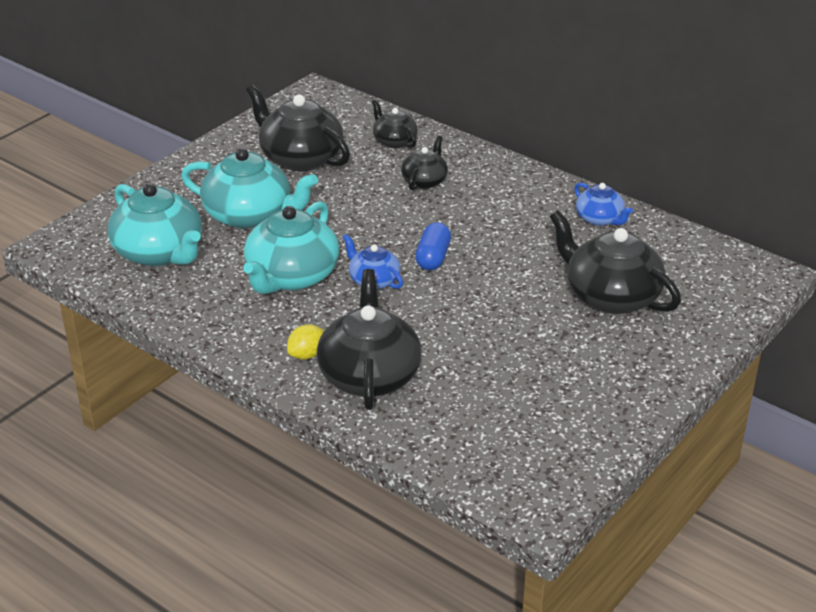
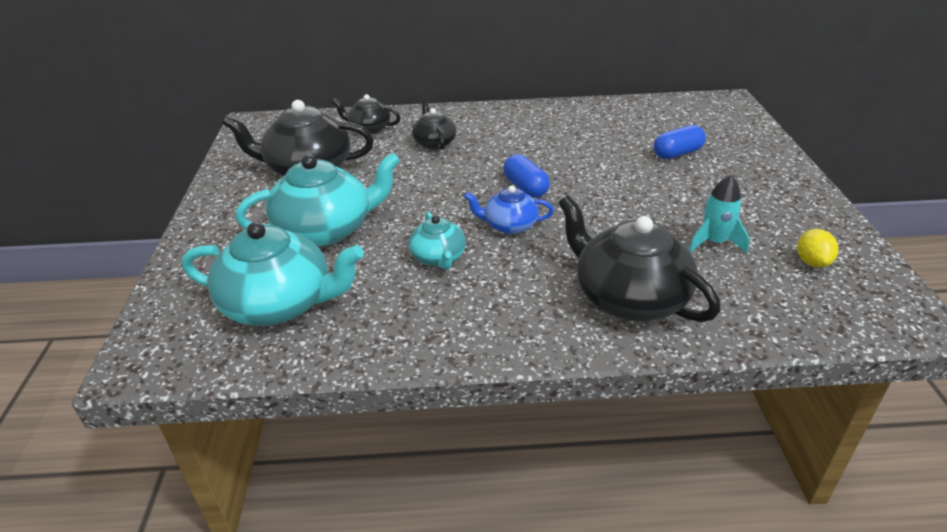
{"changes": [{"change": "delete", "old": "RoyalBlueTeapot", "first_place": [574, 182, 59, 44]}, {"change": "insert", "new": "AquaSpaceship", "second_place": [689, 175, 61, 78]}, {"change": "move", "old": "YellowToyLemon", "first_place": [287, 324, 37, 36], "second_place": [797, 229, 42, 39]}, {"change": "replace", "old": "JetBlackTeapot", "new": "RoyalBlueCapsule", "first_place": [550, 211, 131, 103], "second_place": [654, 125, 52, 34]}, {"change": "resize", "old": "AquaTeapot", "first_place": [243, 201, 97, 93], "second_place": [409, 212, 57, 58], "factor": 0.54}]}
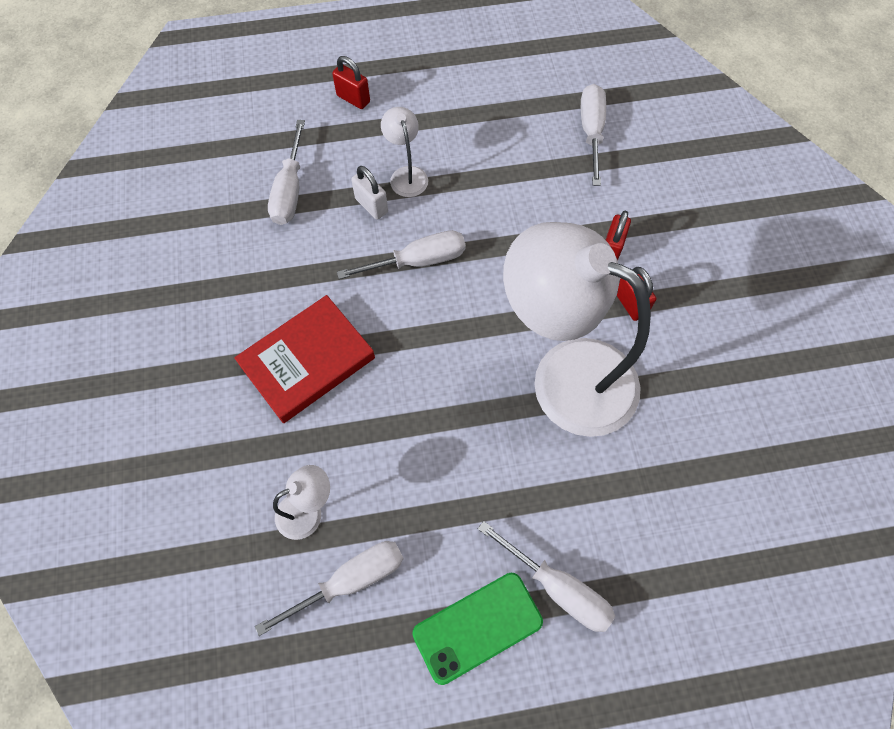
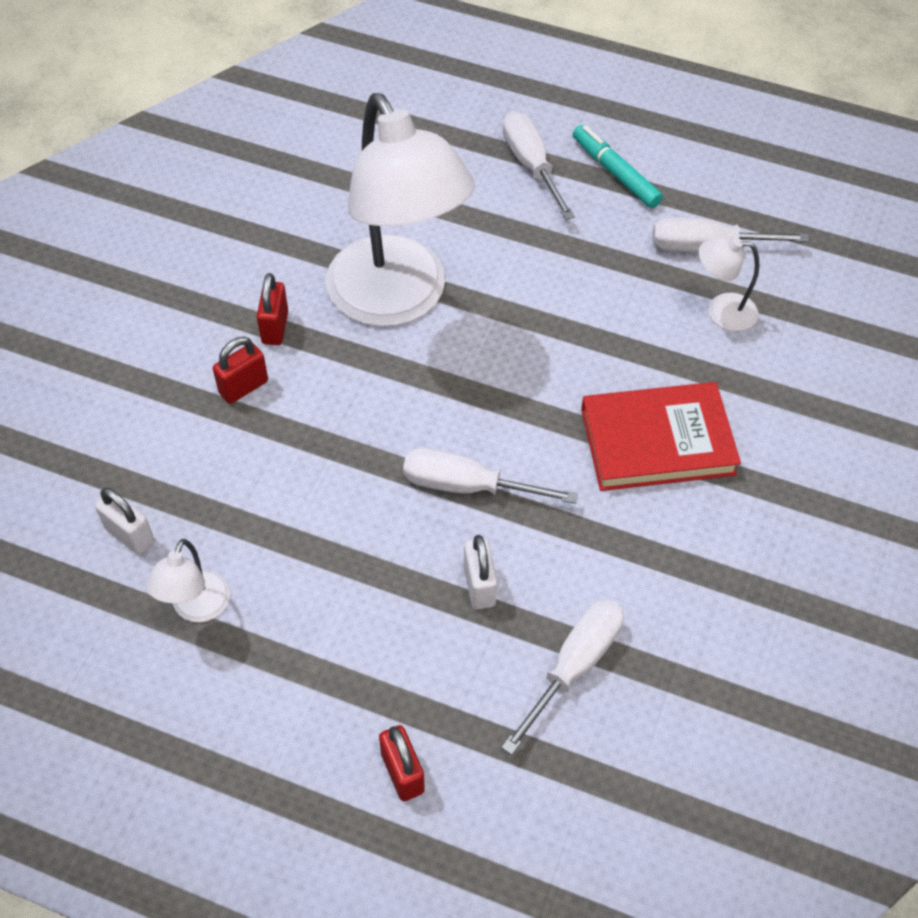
{"changes": [{"change": "move", "old": "SnowWhiteReadingLamp", "first_place": [381, 107, 47, 90], "second_place": [146, 539, 84, 83]}, {"change": "replace", "old": "GreenSmartphone", "new": "AquaMarkerPen", "first_place": [412, 573, 131, 112], "second_place": [573, 125, 90, 83]}, {"change": "replace", "old": "SnowWhiteHandScrewdriver", "new": "SnowWhitePadlock", "first_place": [581, 84, 25, 102], "second_place": [95, 487, 59, 68]}]}
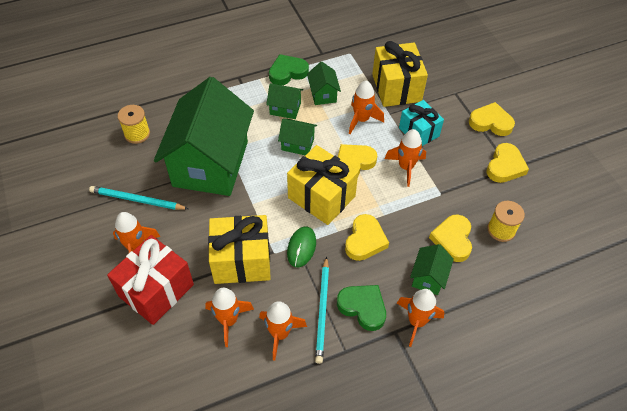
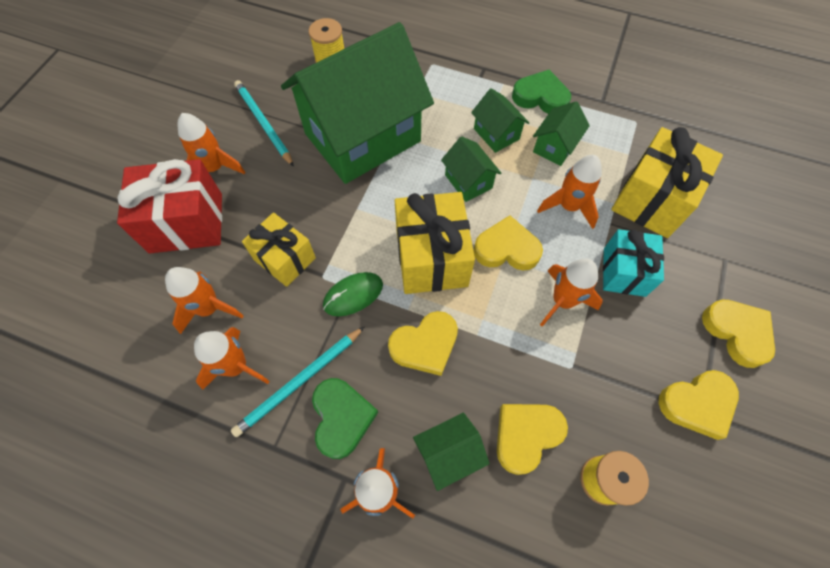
{"changes": [{"change": "resize", "old": "YellowGift", "first_place": [208, 215, 63, 69], "second_place": [242, 213, 74, 74], "factor": 0.66}]}
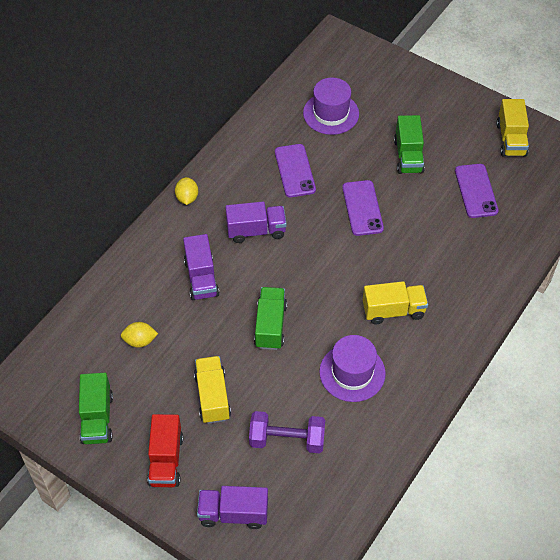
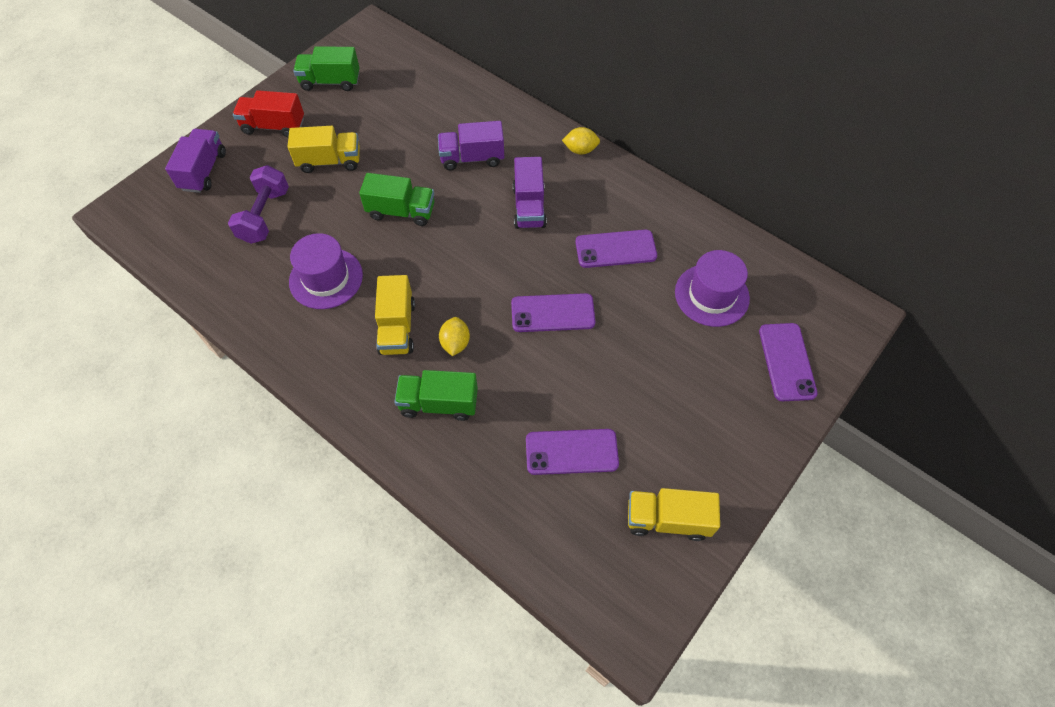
{"changes": [{"change": "insert", "new": "VioletSmartphone", "second_place": [759, 323, 59, 78]}, {"change": "move", "old": "YellowToyLemon", "first_place": [121, 322, 37, 26], "second_place": [439, 317, 31, 39]}, {"change": "move", "old": "GreenLorry", "first_place": [394, 115, 31, 59], "second_place": [394, 370, 84, 51]}]}
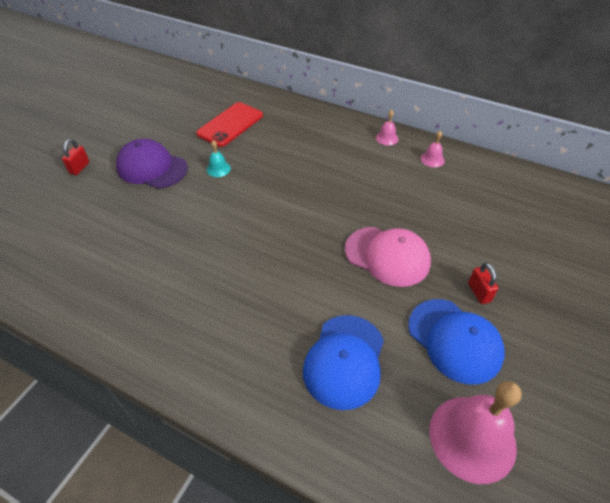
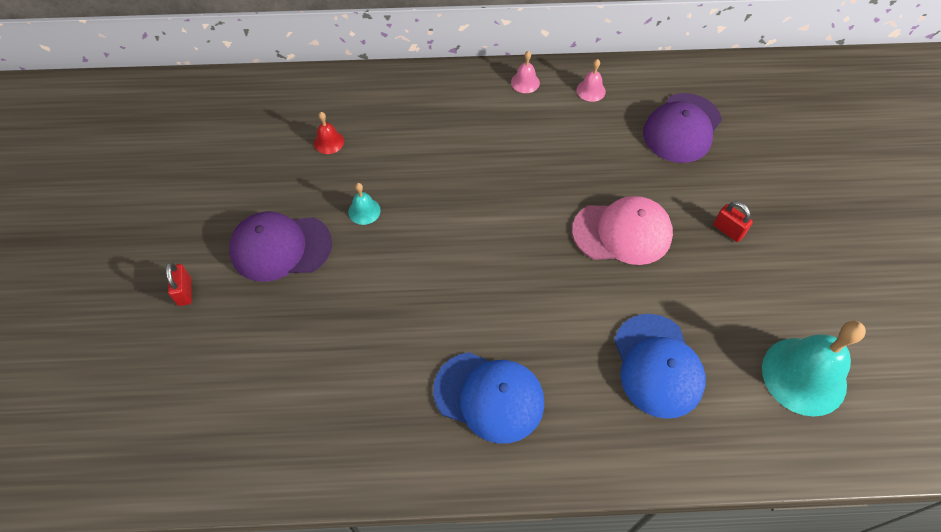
{"changes": [{"change": "insert", "new": "VioletCap", "second_place": [643, 93, 79, 70]}, {"change": "move", "old": "RoyalBlueCap", "first_place": [408, 299, 97, 86], "second_place": [433, 352, 111, 92]}, {"change": "replace", "old": "CrimsonSmartphone", "new": "CrimsonSchoolBell", "first_place": [196, 102, 67, 45], "second_place": [314, 112, 30, 42]}, {"change": "recolor", "old": "RosySchoolBell", "new": "AquaSchoolBell", "first_place": [429, 381, 93, 103], "second_place": [762, 321, 104, 96]}]}
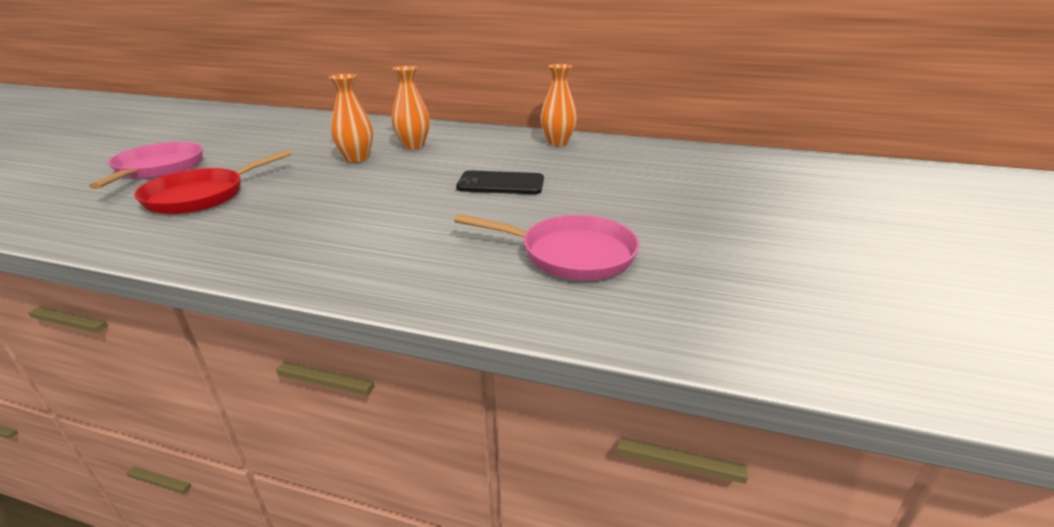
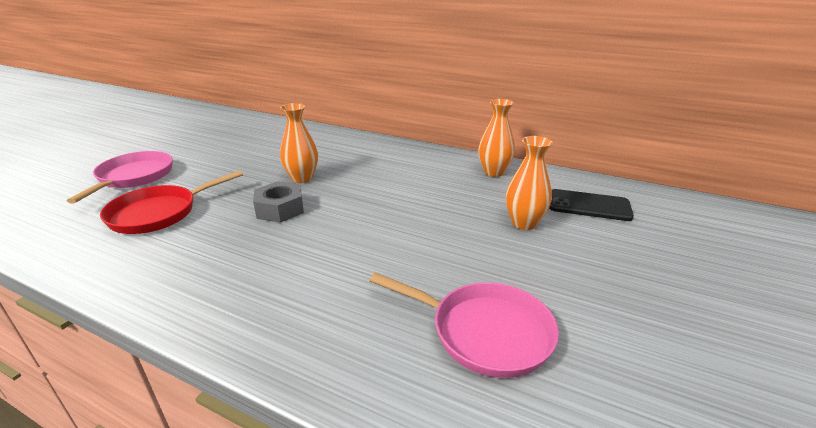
{"changes": [{"change": "insert", "new": "GrayHexNut", "second_place": [253, 181, 51, 42]}, {"change": "move", "old": "OrangeVase", "first_place": [392, 66, 38, 83], "second_place": [506, 136, 47, 94]}, {"change": "move", "old": "JetBlackSmartphone", "first_place": [456, 170, 88, 24], "second_place": [549, 189, 85, 32]}]}
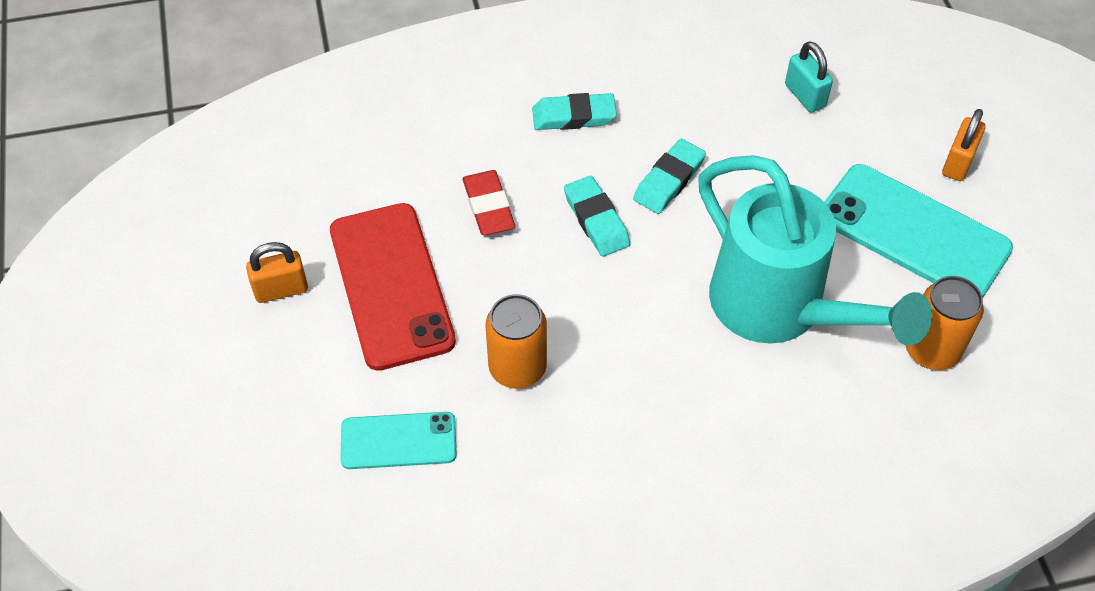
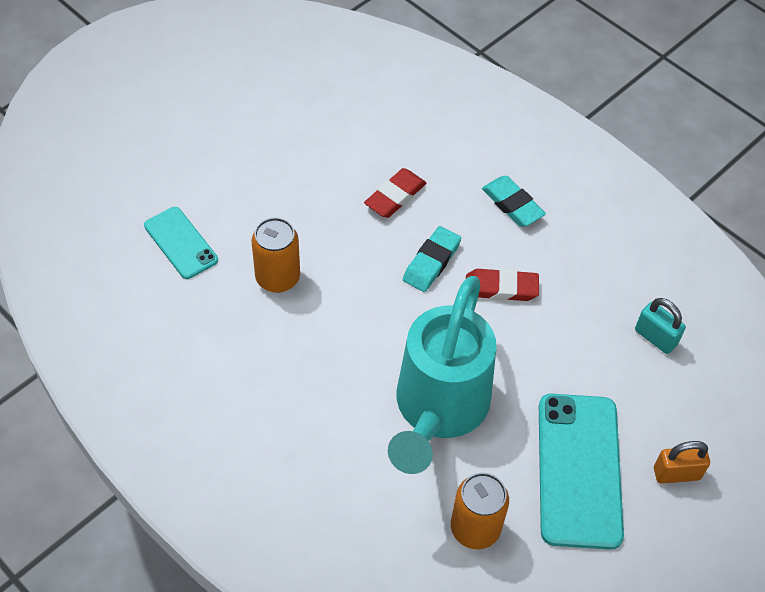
{"changes": [{"change": "delete", "old": "OrangePadlock", "first_place": [246, 242, 62, 61]}, {"change": "delete", "old": "CrimsonSmartphone", "first_place": [330, 203, 126, 168]}, {"change": "recolor", "old": "AquaPencilEraser", "new": "CrimsonPencilEraser", "first_place": [633, 139, 73, 75], "second_place": [466, 269, 73, 32]}, {"change": "rotate", "old": "AquaPadlock", "first_place": [785, 41, 48, 72], "second_place": [635, 298, 51, 56], "degrees": -75}]}
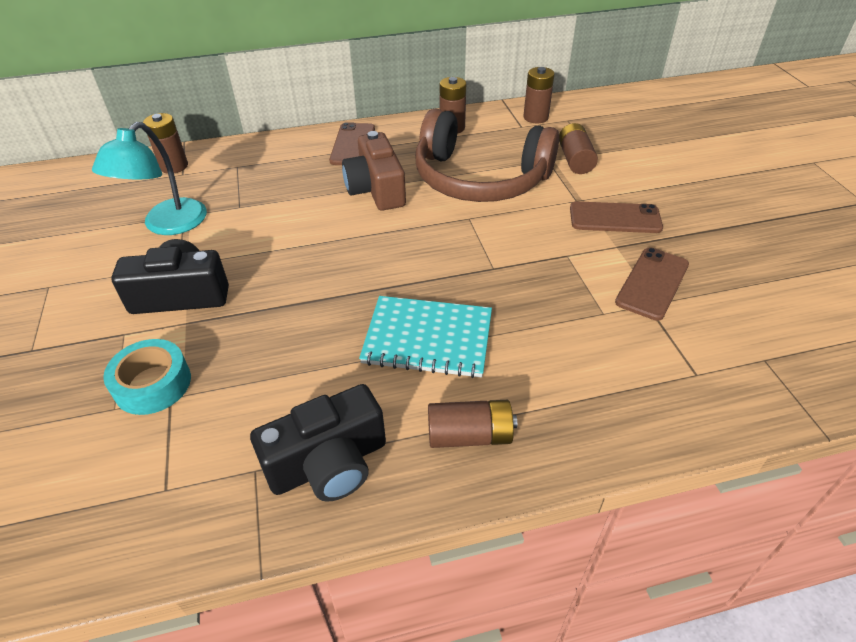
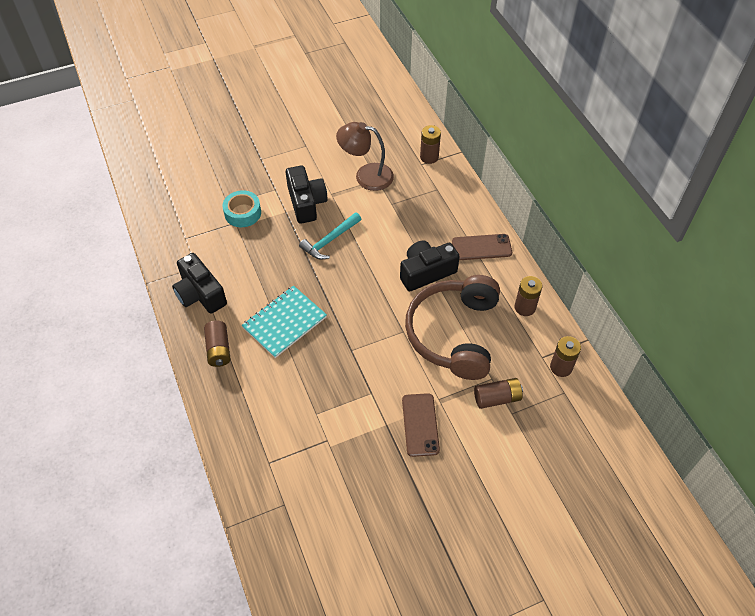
{"changes": [{"change": "delete", "old": "BrownSmartphone", "first_place": [615, 248, 74, 73]}, {"change": "insert", "new": "AquaClawHammer", "second_place": [299, 212, 62, 48]}, {"change": "recolor", "old": "AquaReadingLamp", "new": "BrownReadingLamp", "first_place": [92, 122, 115, 113], "second_place": [336, 122, 58, 69]}, {"change": "recolor", "old": "BrownCamera", "new": "JetBlackCamera", "first_place": [342, 131, 64, 80], "second_place": [400, 240, 60, 51]}, {"change": "rotate", "old": "AquaNotepad", "first_place": [359, 296, 133, 82], "second_place": [241, 286, 86, 72], "degrees": 45}]}
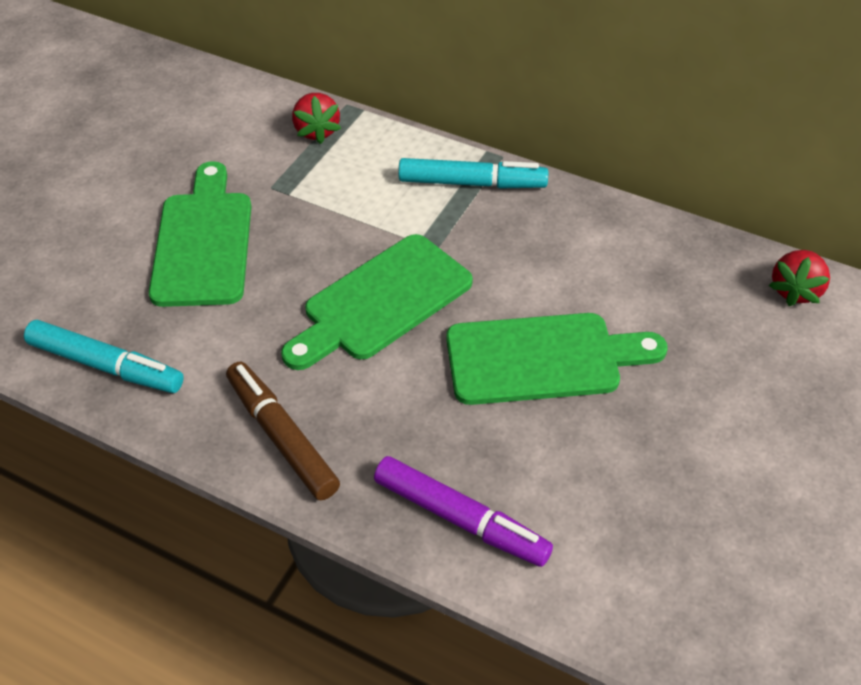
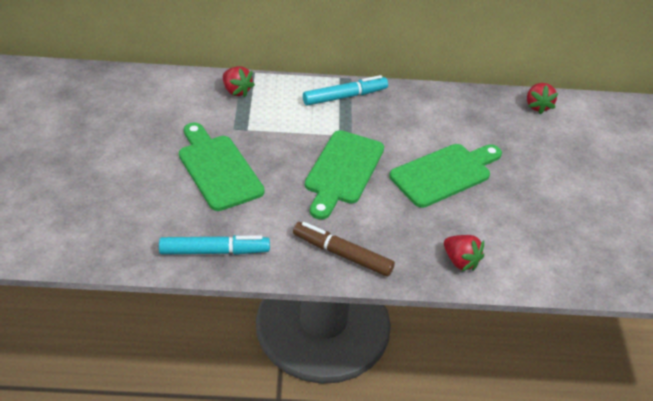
{"changes": [{"change": "replace", "old": "VioletMarkerPen", "new": "CrimsonBerry", "first_place": [374, 456, 179, 111], "second_place": [444, 235, 40, 36]}]}
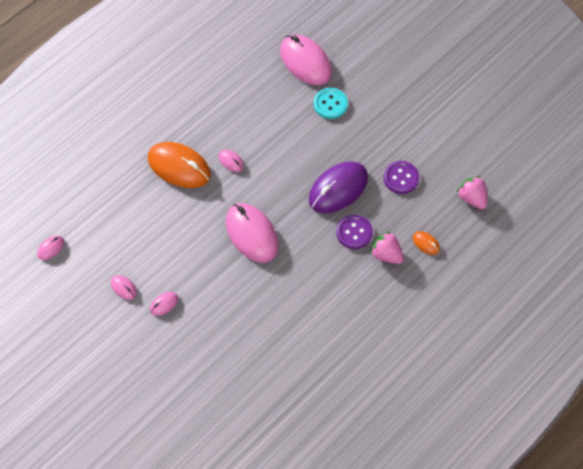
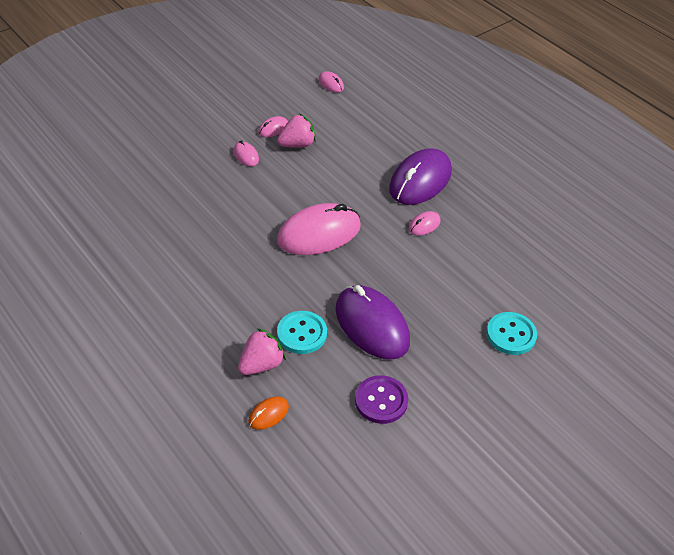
{"changes": [{"change": "delete", "old": "RosyMouse", "first_place": [280, 34, 52, 51]}, {"change": "move", "old": "RosyBerry", "first_place": [457, 176, 30, 33], "second_place": [277, 113, 39, 35]}, {"change": "recolor", "old": "OrangeMouse", "new": "VioletMouse", "first_place": [148, 142, 63, 46], "second_place": [389, 148, 63, 57]}, {"change": "recolor", "old": "VioletSewingButton", "new": "AquaSewingButton", "first_place": [336, 215, 37, 34], "second_place": [277, 311, 50, 43]}]}
